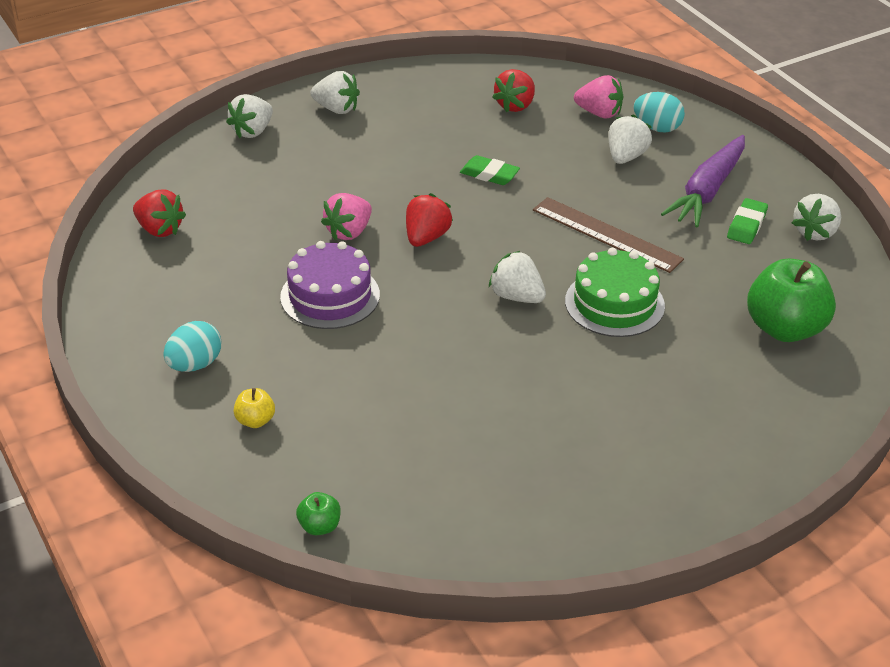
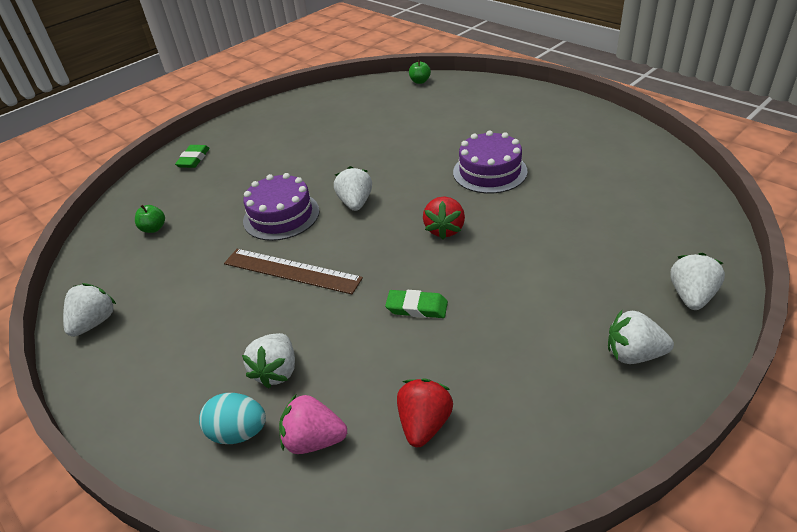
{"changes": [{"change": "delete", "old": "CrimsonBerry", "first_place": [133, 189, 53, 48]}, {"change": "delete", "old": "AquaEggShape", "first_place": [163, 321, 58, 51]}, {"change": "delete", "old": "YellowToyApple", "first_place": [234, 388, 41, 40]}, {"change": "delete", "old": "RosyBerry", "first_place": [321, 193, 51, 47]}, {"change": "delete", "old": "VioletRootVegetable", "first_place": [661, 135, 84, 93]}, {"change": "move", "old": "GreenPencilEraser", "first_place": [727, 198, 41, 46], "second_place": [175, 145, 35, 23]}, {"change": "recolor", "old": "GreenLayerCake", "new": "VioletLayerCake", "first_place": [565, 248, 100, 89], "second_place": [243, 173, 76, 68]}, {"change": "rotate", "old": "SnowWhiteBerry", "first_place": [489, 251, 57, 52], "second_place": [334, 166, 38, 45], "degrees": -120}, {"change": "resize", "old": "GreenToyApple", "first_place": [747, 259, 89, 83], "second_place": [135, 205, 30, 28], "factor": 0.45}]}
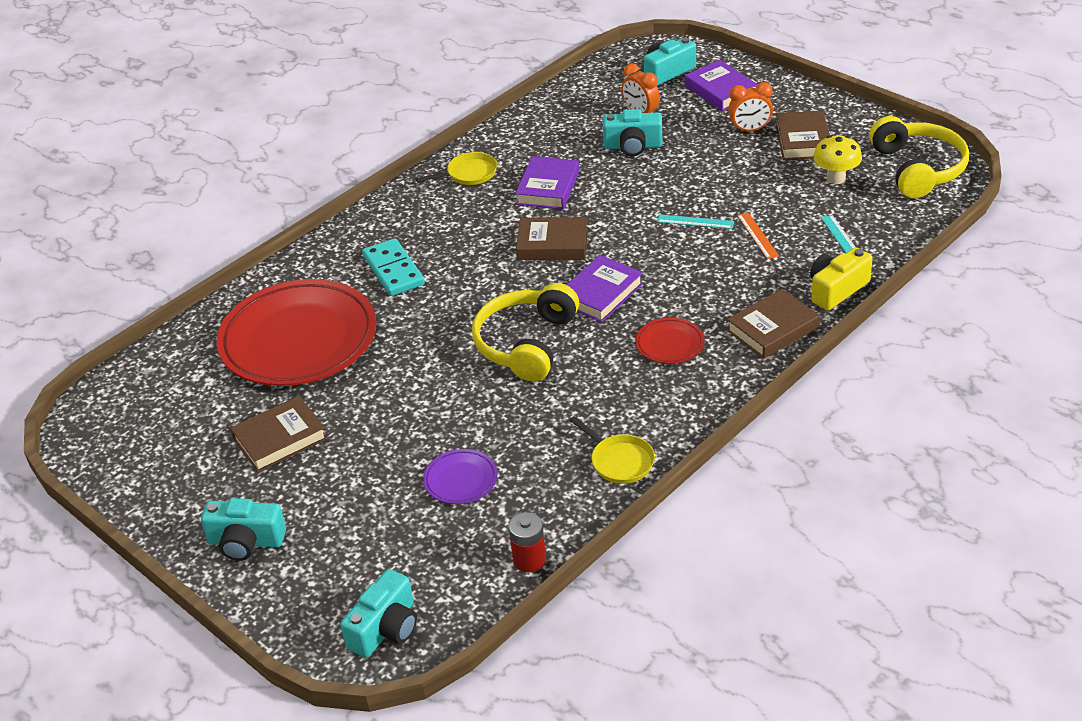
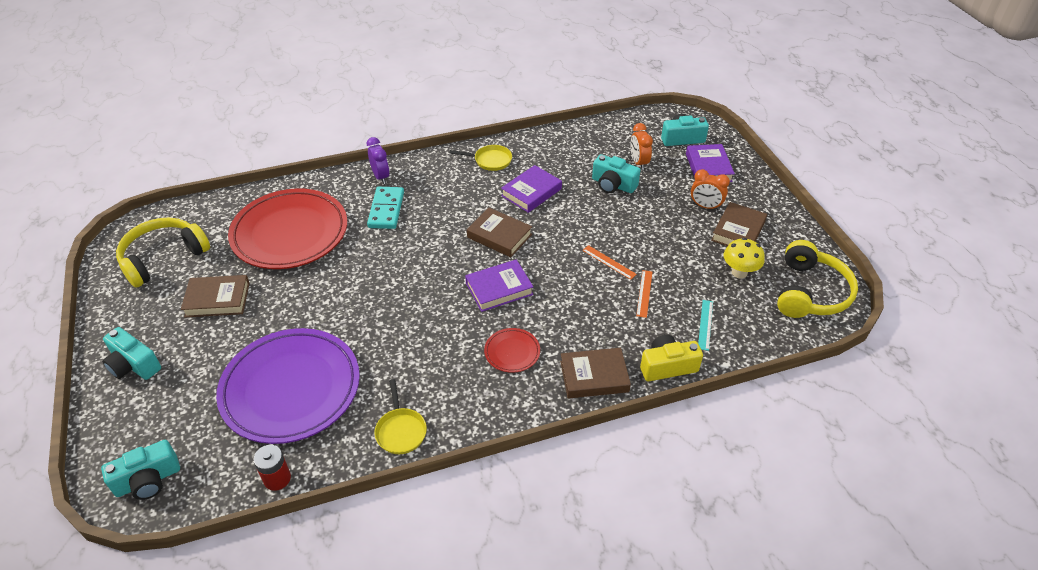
{"changes": [{"change": "insert", "new": "VioletBedsideClock", "second_place": [367, 137, 22, 47]}, {"change": "move", "old": "YellowHeadset", "first_place": [472, 283, 107, 99], "second_place": [116, 218, 94, 70]}, {"change": "recolor", "old": "AquaMeasuringStick", "new": "OrangeMeasuringStick", "first_place": [657, 214, 77, 15], "second_place": [582, 245, 55, 35]}, {"change": "resize", "old": "VioletFlatDish", "first_place": [423, 449, 75, 55], "second_place": [216, 328, 144, 116], "factor": 2.38}]}
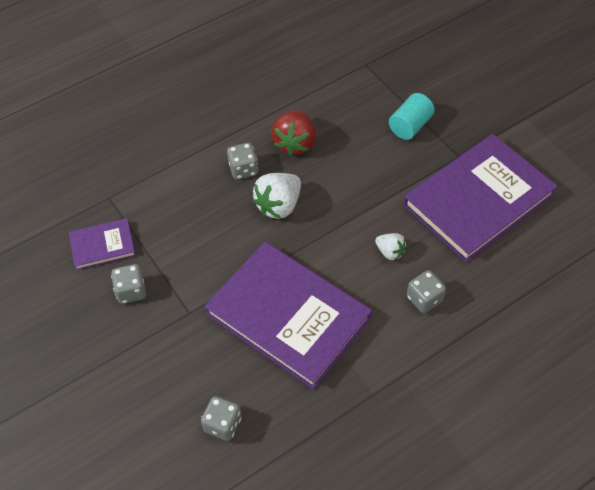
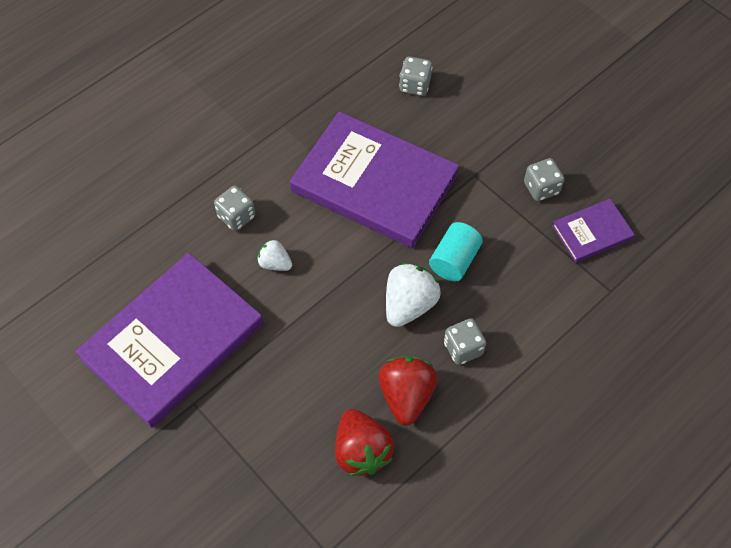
{"changes": [{"change": "insert", "new": "CrimsonBerry", "second_place": [335, 409, 59, 67]}, {"change": "move", "old": "AquaCylinder", "first_place": [389, 93, 46, 47], "second_place": [429, 222, 54, 60]}]}
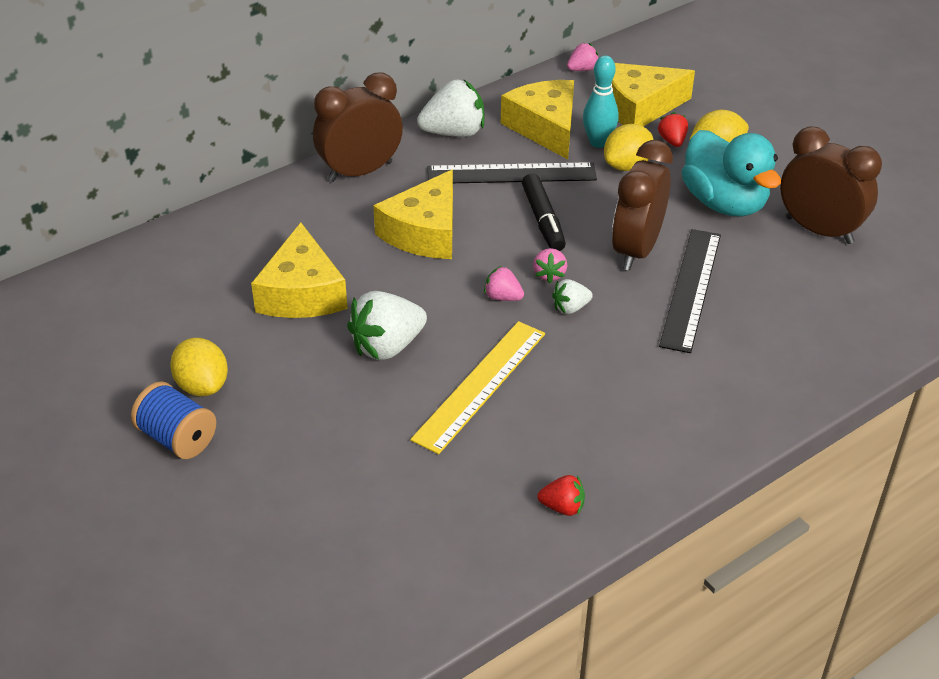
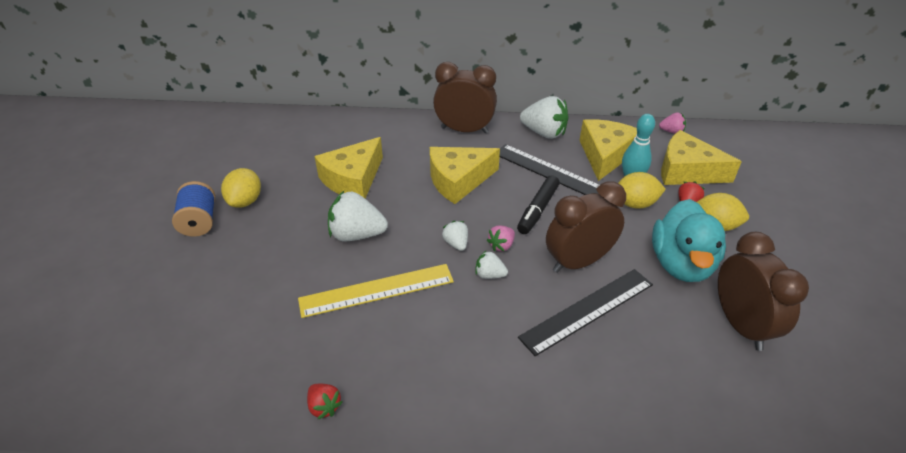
{"changes": [{"change": "recolor", "old": "RosyBerry", "new": "SnowWhiteBerry", "first_place": [484, 266, 40, 35], "second_place": [442, 221, 26, 30]}]}
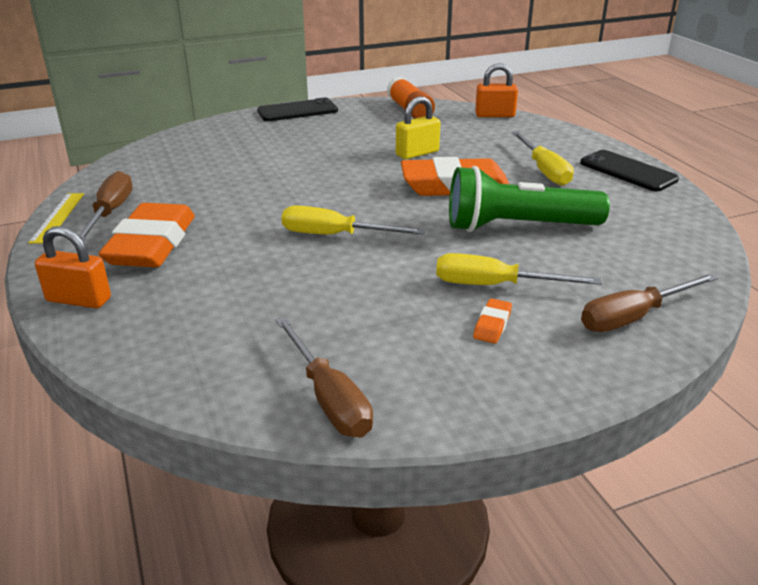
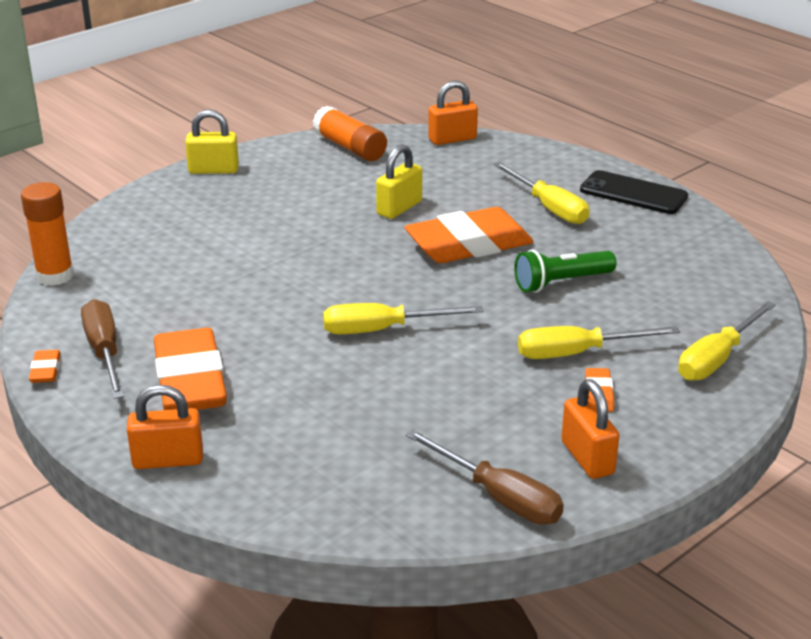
{"changes": [{"change": "insert", "new": "OrangeStickOfGlue", "second_place": [21, 182, 53, 104]}, {"change": "insert", "new": "OrangePadlock", "second_place": [561, 379, 58, 100]}, {"change": "replace", "old": "YellowMeasuringStick", "new": "OrangePencilEraser", "first_place": [28, 193, 56, 51], "second_place": [29, 350, 32, 33]}, {"change": "replace", "old": "JetBlackSmartphone", "new": "YellowPadlock", "first_place": [257, 97, 81, 24], "second_place": [185, 110, 54, 64]}, {"change": "recolor", "old": "BrownHandScrewdriver", "new": "YellowHandScrewdriver", "first_place": [581, 273, 137, 59], "second_place": [678, 301, 98, 80]}, {"change": "resize", "old": "GreenFlashlight", "first_place": [449, 166, 161, 66], "second_place": [514, 249, 102, 44], "factor": 0.62}]}
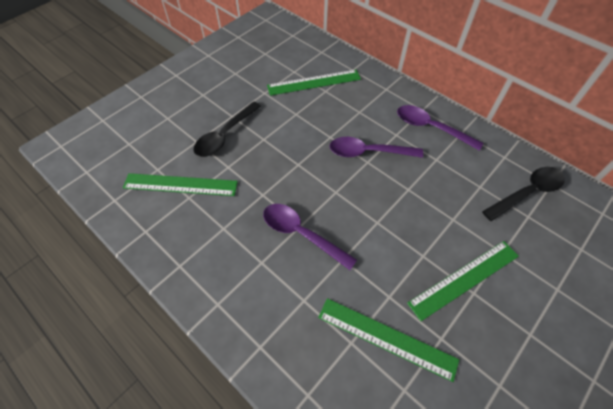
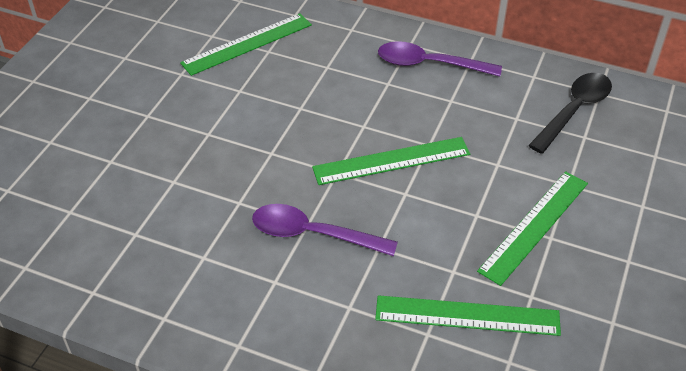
{"changes": [{"change": "delete", "old": "JetBlackSpoon", "first_place": [193, 101, 68, 56]}, {"change": "delete", "old": "VioletSpoon", "first_place": [330, 137, 93, 21]}, {"change": "move", "old": "GreenMeasuringStick", "first_place": [123, 173, 115, 23], "second_place": [312, 137, 158, 48]}]}
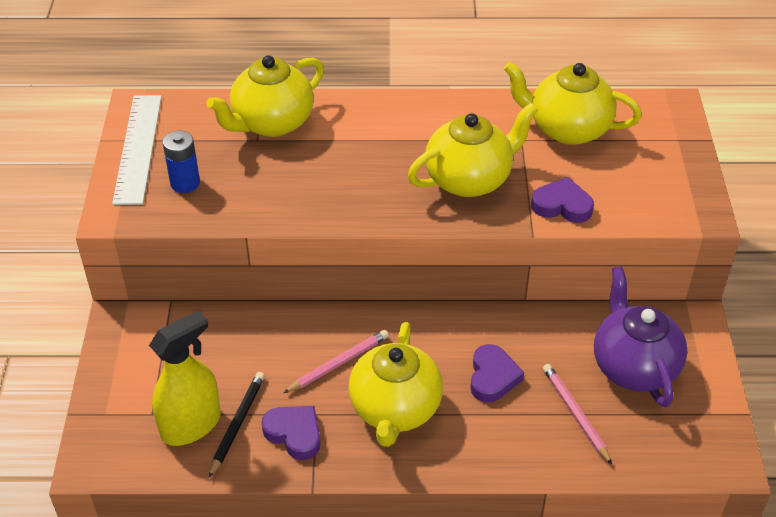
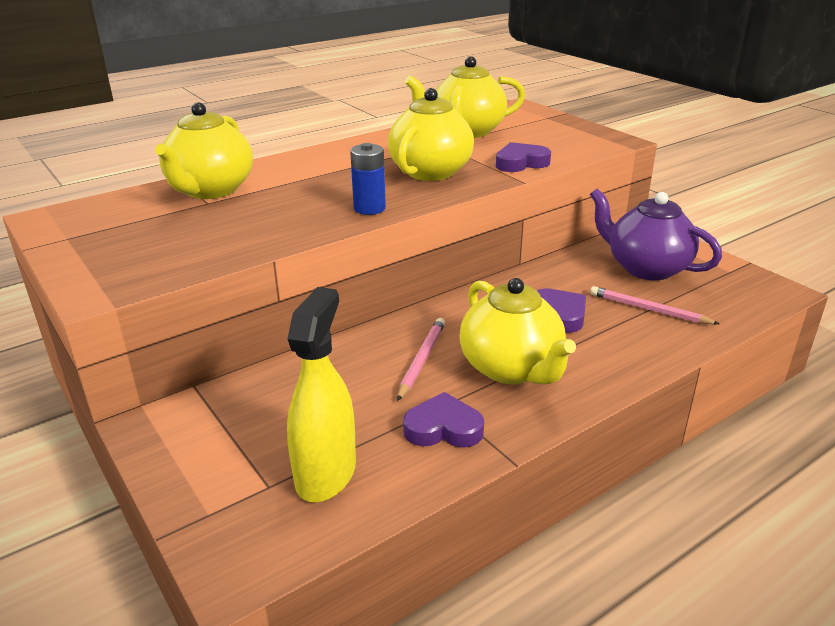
{"changes": [{"change": "delete", "old": "SnowWhiteMeasuringStick", "first_place": [112, 95, 50, 110]}, {"change": "delete", "old": "JetBlackWoodenPencil", "first_place": [209, 372, 56, 106]}, {"change": "move", "old": "RoyalBlueAaBattery", "first_place": [162, 131, 38, 62], "second_place": [350, 143, 36, 72]}]}
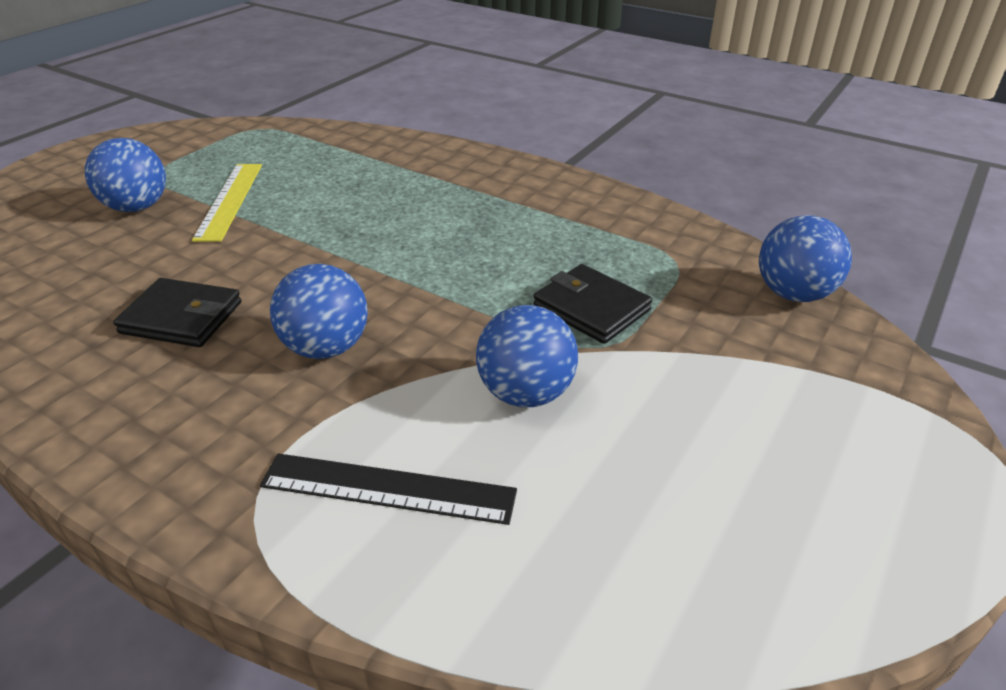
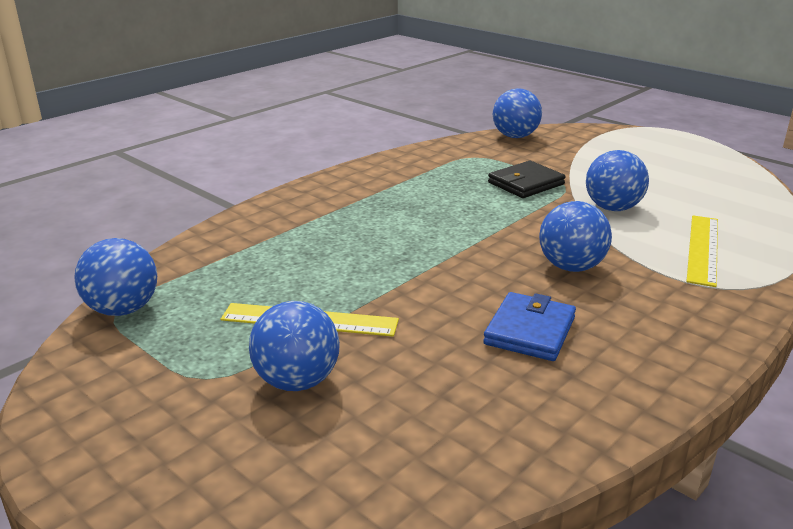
{"changes": [{"change": "insert", "new": "RoyalBlueSphere", "second_place": [74, 238, 83, 78]}, {"change": "recolor", "old": "JetBlackBillfold", "new": "RoyalBlueBillfold", "first_place": [113, 278, 128, 69], "second_place": [483, 292, 93, 69]}, {"change": "recolor", "old": "JetBlackMeasuringStick", "new": "YellowMeasuringStick", "first_place": [260, 453, 257, 72], "second_place": [686, 215, 32, 72]}]}
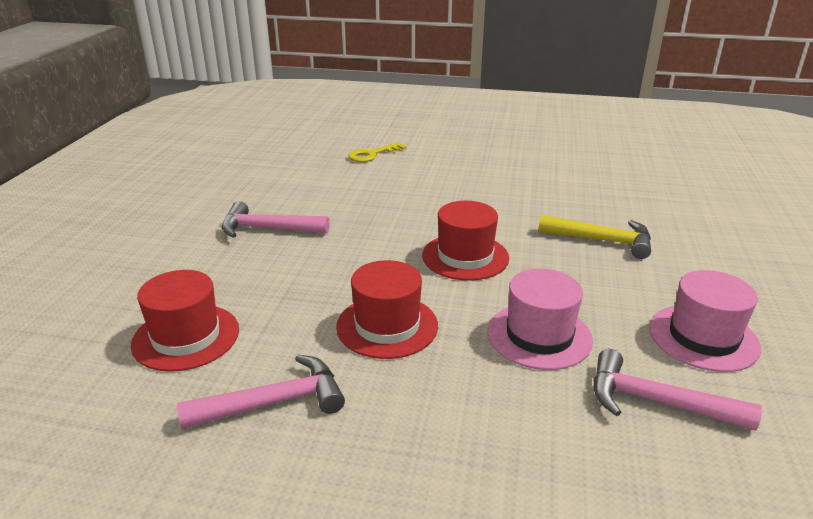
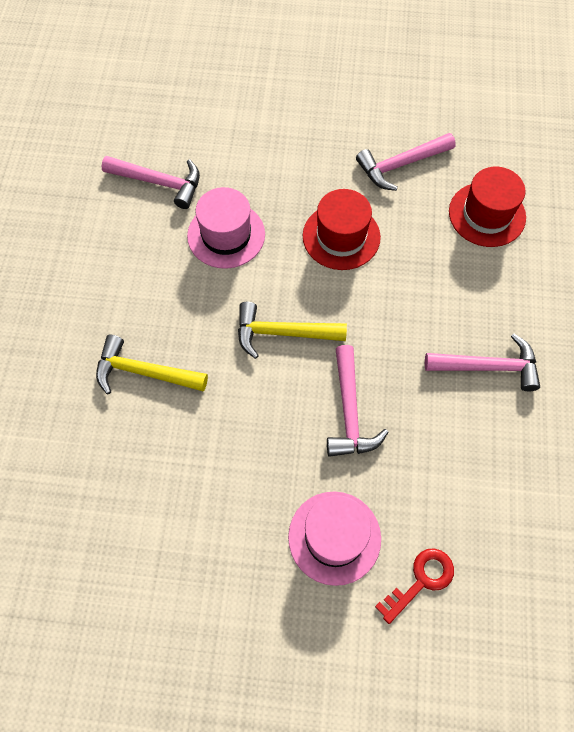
{"changes": [{"change": "insert", "new": "RosyClawHammer", "second_place": [327, 345, 62, 112]}, {"change": "move", "old": "RosyHat", "first_place": [649, 270, 112, 102], "second_place": [288, 492, 93, 94]}, {"change": "replace", "old": "CrimsonHat", "new": "YellowClawHammer", "first_place": [422, 201, 87, 80], "second_place": [238, 302, 109, 57]}, {"change": "recolor", "old": "YellowKey", "new": "CrimsonKey", "first_place": [348, 142, 58, 20], "second_place": [375, 548, 79, 76]}]}
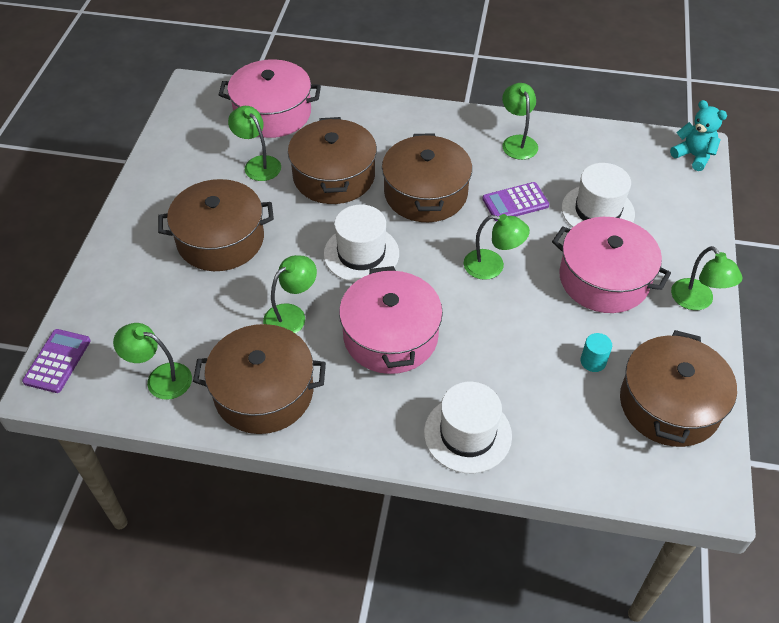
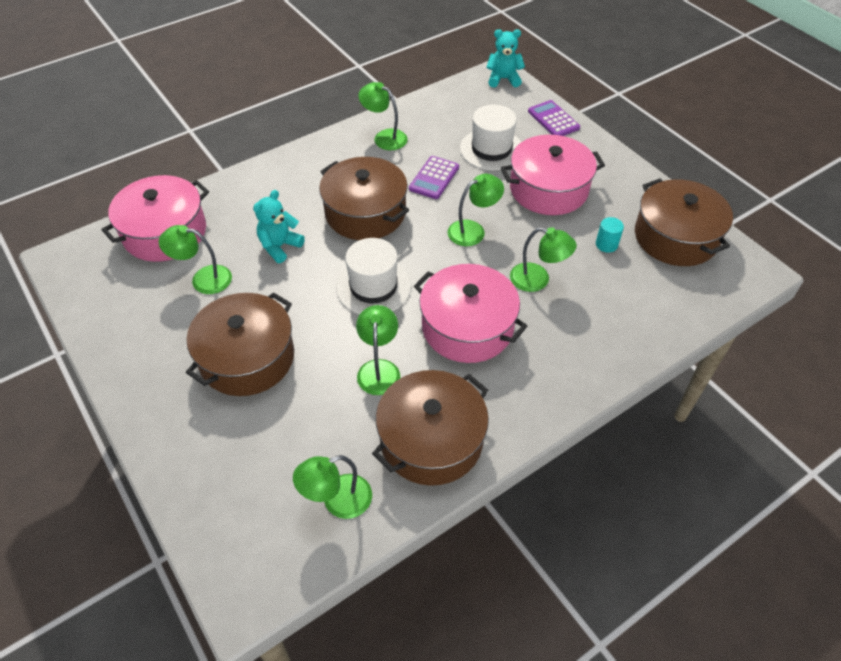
{"changes": [{"change": "delete", "old": "SnowWhiteHat", "first_place": [424, 382, 88, 91]}, {"change": "move", "old": "VioletPocketCalculator", "first_place": [22, 329, 69, 64], "second_place": [528, 100, 52, 36]}, {"change": "move", "old": "GreenReadingLamp", "first_place": [671, 246, 72, 64], "second_place": [510, 227, 67, 65]}, {"change": "replace", "old": "BrownCookingPot", "new": "AquaStuffedBear", "first_place": [288, 117, 89, 87], "second_place": [253, 190, 52, 73]}]}
